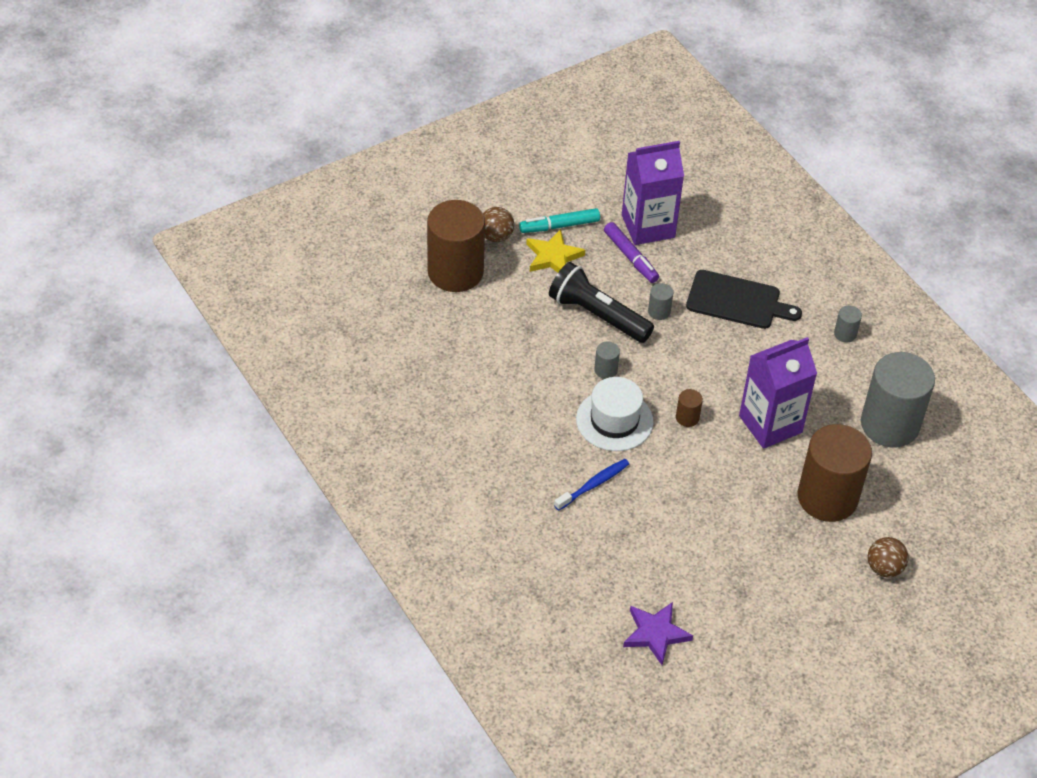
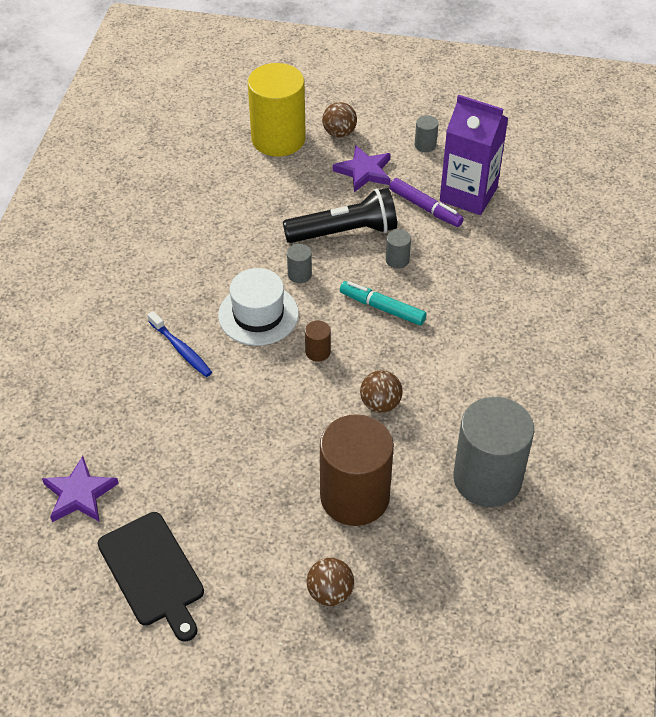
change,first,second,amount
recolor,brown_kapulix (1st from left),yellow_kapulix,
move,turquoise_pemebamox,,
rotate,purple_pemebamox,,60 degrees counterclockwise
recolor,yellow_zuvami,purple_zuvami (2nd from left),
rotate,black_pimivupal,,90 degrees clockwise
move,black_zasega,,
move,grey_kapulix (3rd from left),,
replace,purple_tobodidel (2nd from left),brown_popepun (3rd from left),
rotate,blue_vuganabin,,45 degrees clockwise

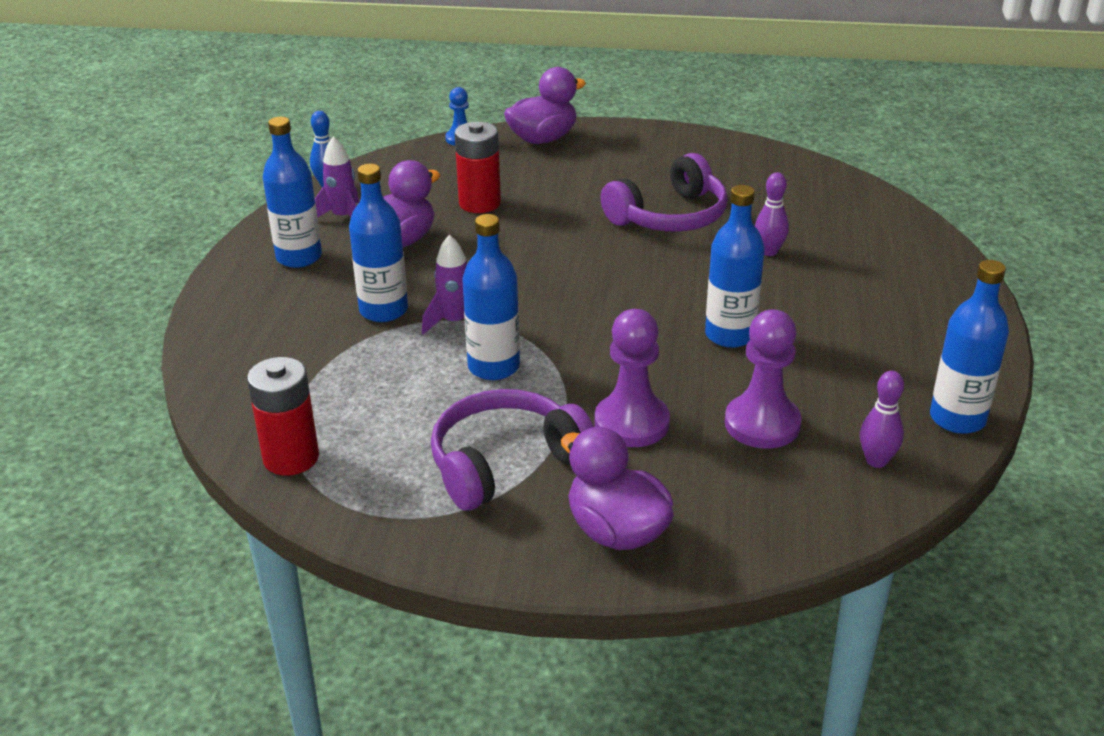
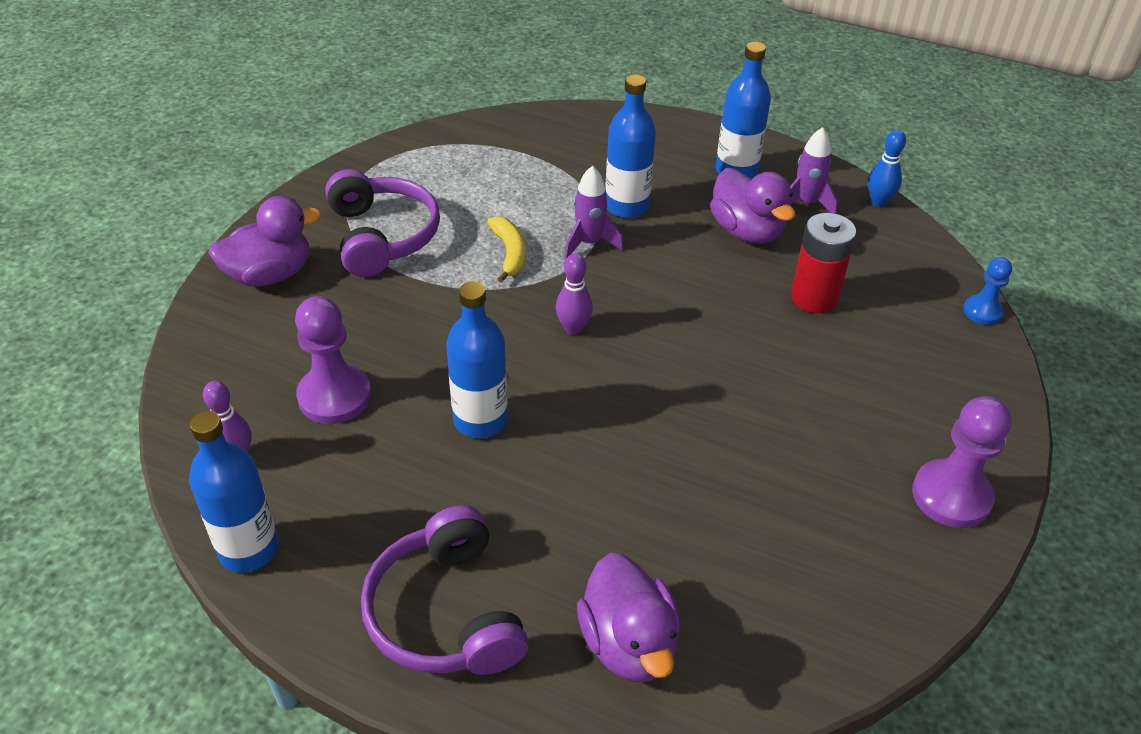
change,first,second,amount
move,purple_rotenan (2nd from left),,
move,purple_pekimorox (2nd from left),,
move,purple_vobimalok (1st from left in the first image),purple_vobimalok (2nd from left),
replace,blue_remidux (3rd from left),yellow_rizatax,
move,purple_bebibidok (1st from left in the first image),purple_bebibidok (2nd from left),
delete,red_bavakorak (1st from left),,

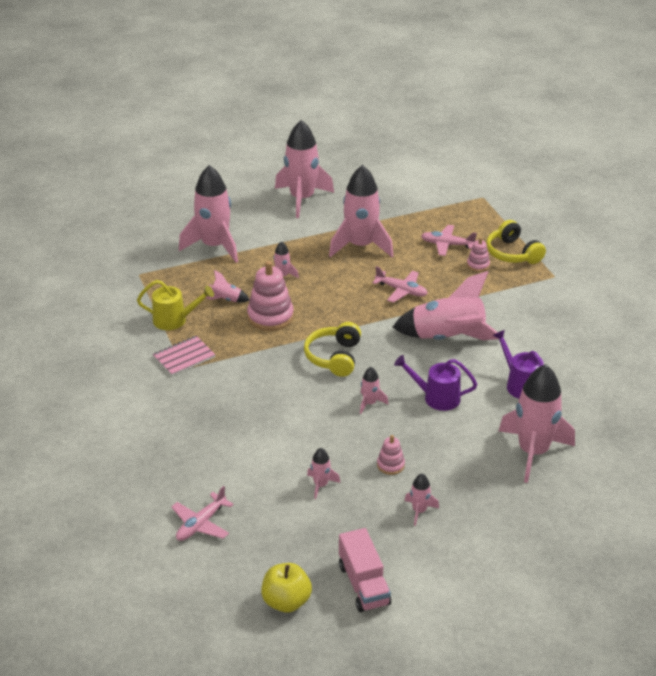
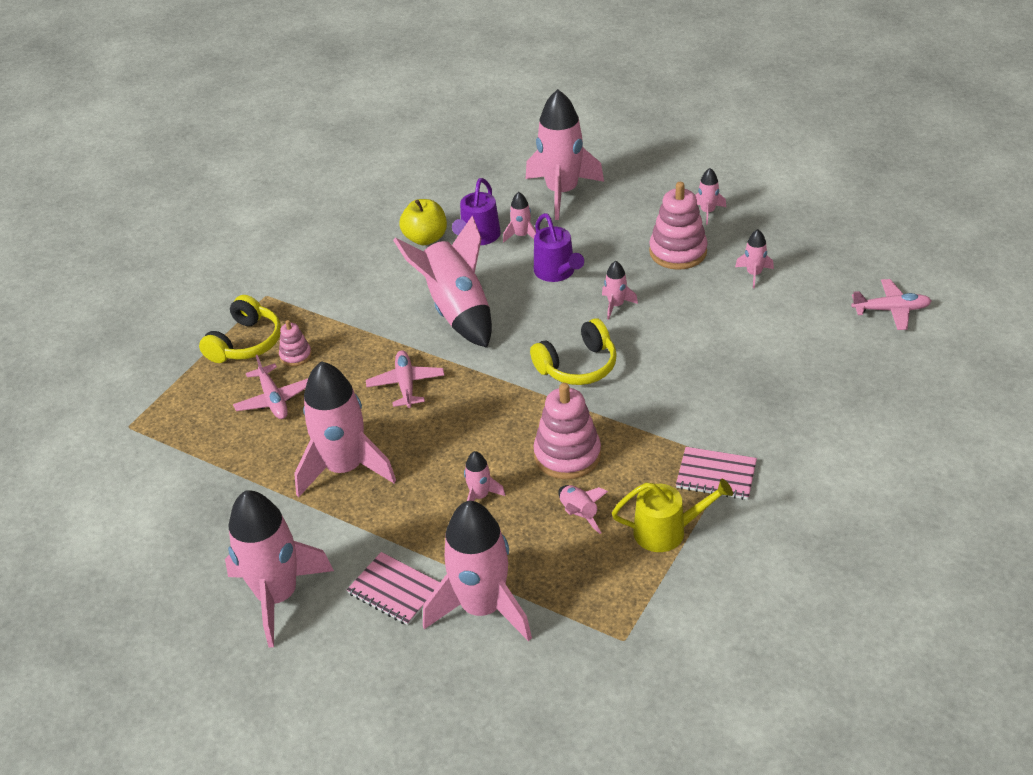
change,first,second,amount
rotate,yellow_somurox,,120 degrees clockwise
resize,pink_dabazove (2nd from left in the first image),pink_dabazove (3rd from left),x1.91
delete,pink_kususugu,,
move,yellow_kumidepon,,
insert,,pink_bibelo (6th from left),
insert,,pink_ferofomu (1st from left),

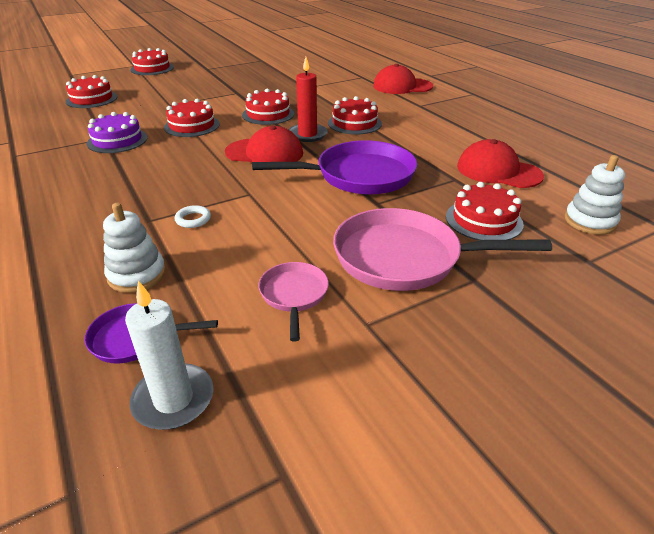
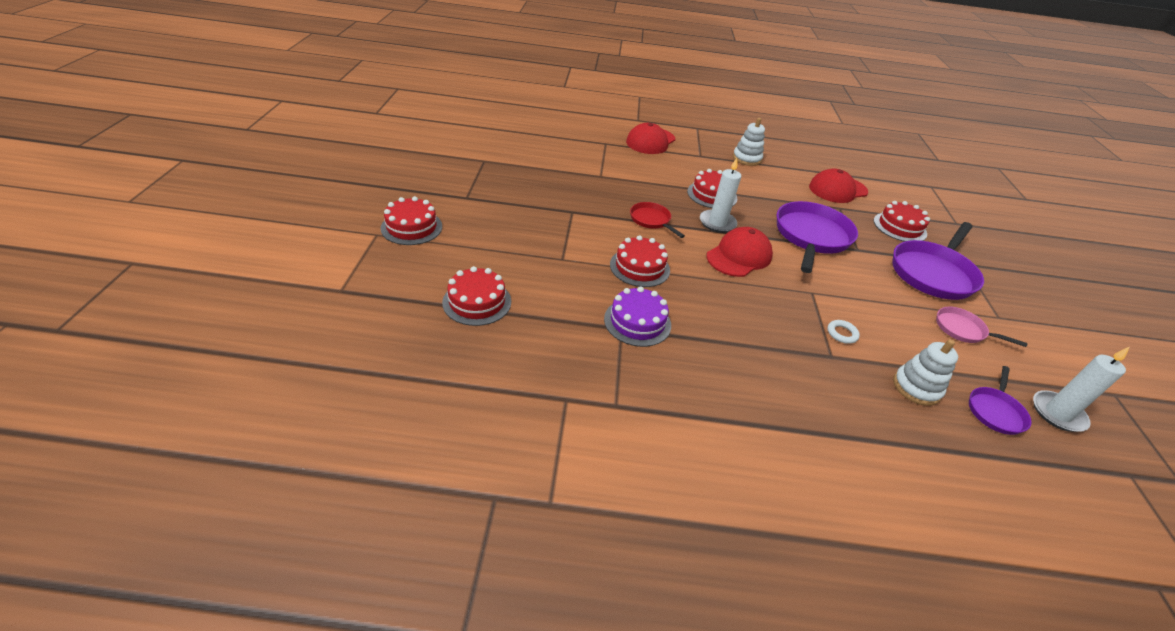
change,first,second,amount
recolor,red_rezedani,white_rezedani (1st from left),
replace,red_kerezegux (4th from left),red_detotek,
move,white_dabazove (2nd from left in the first image),white_dabazove (1st from left),
recolor,pink_detotek (2nd from left),purple_detotek (2nd from left),

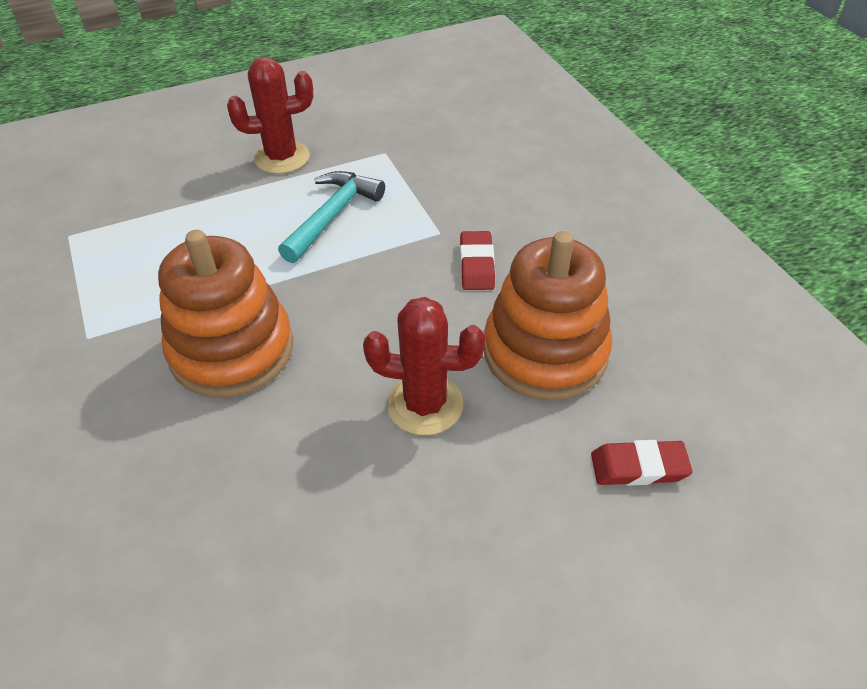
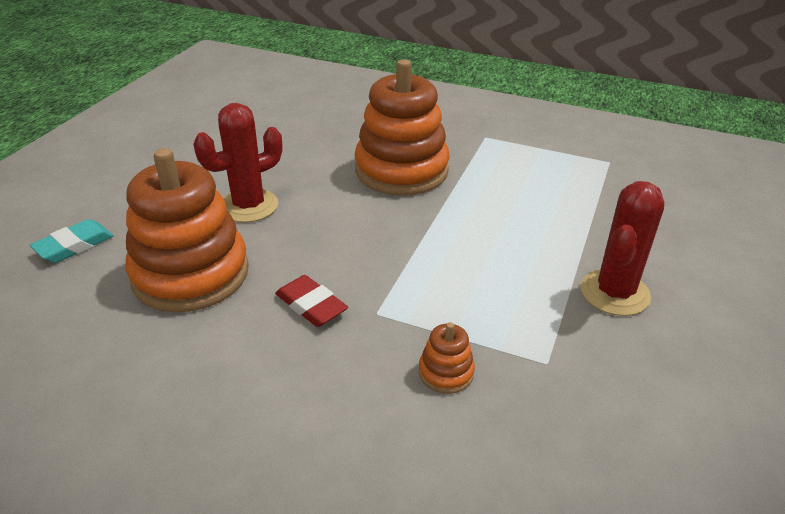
change,first,second,amount
delete,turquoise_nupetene,,
recolor,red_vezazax (2nd from left),turquoise_vezazax,
insert,,orange_dabazove (3rd from left),

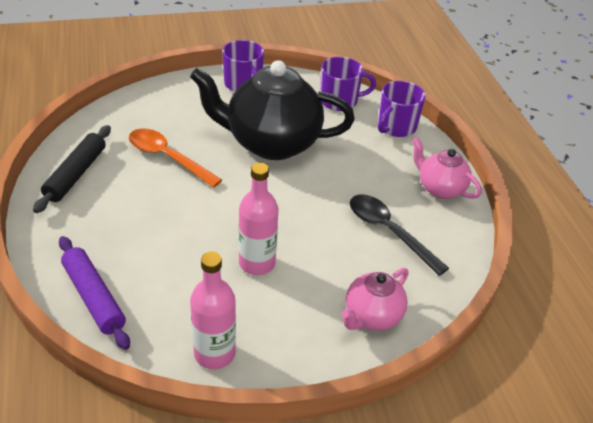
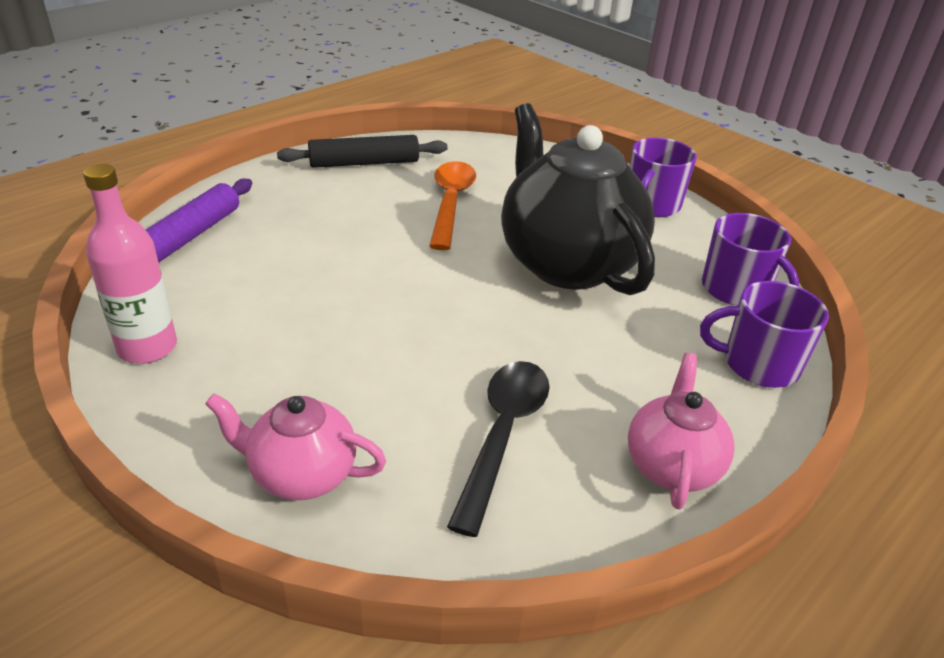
change,first,second,amount
delete,pink_remidux (2nd from left),,

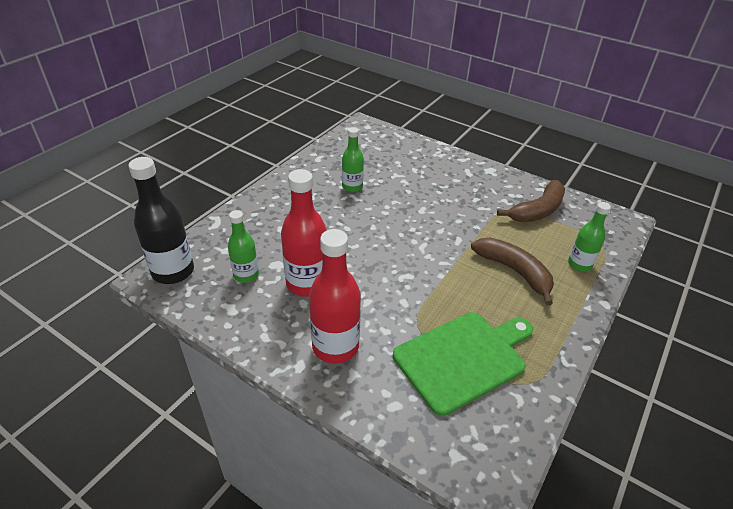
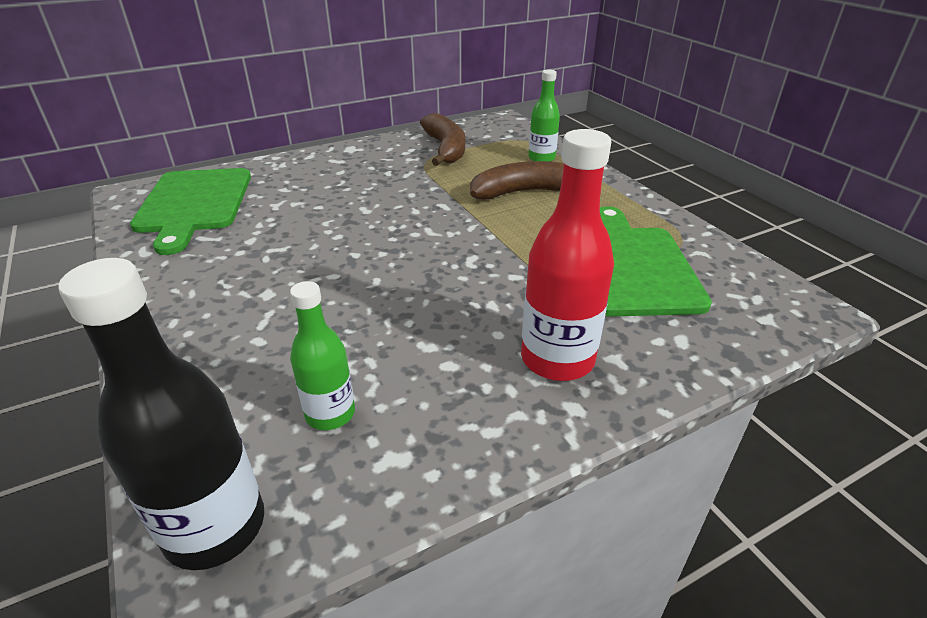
change,first,second,amount
delete,green_remidux (2nd from left),,
delete,red_remidux (1st from left),,
insert,,green_zasega (1st from left),

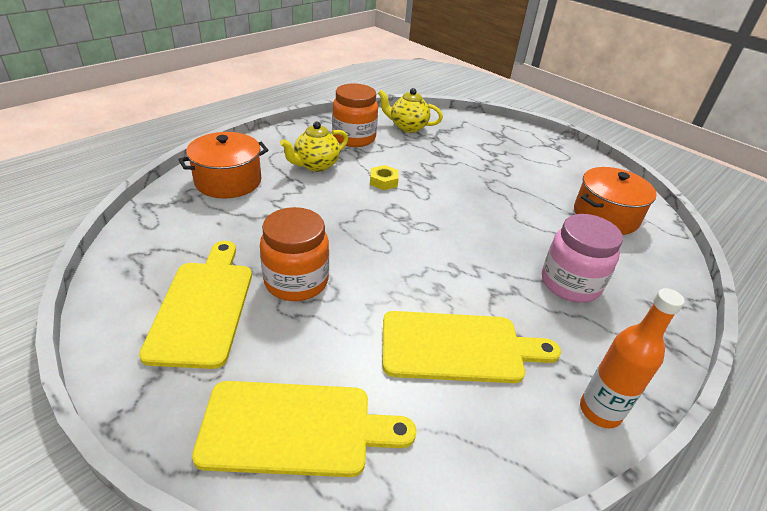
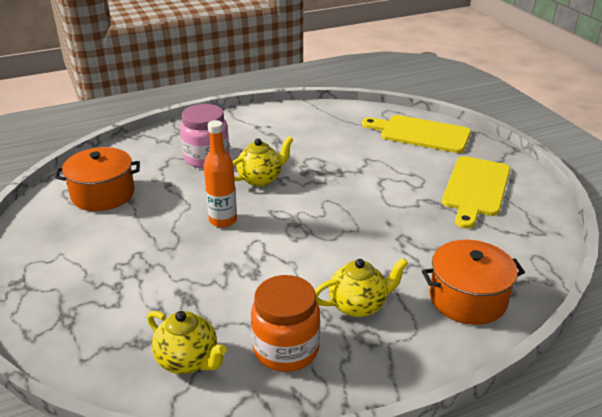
change,first,second,amount
delete,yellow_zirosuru,,
delete,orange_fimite (1st from left),,
move,orange_remidux,,
delete,yellow_zasega (3rd from left),,
insert,,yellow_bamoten (2nd from left),

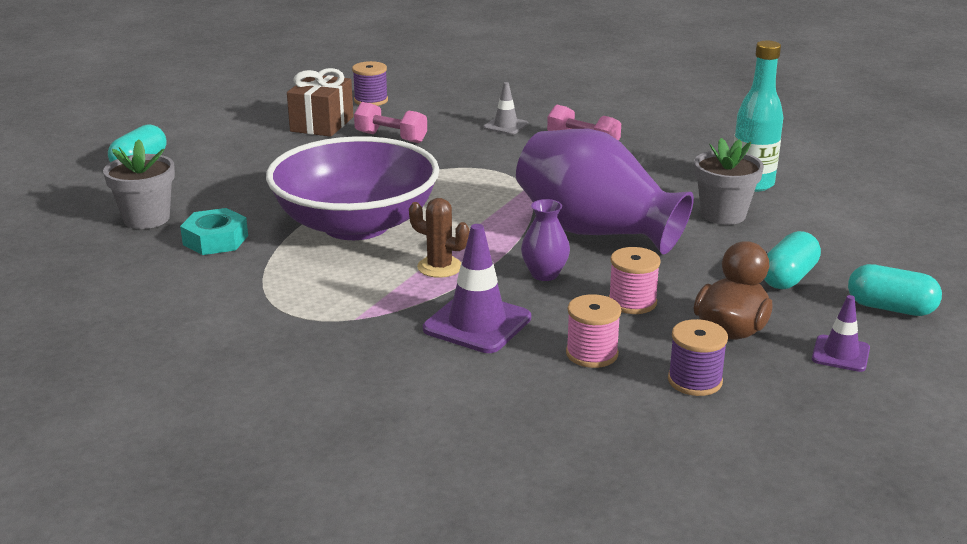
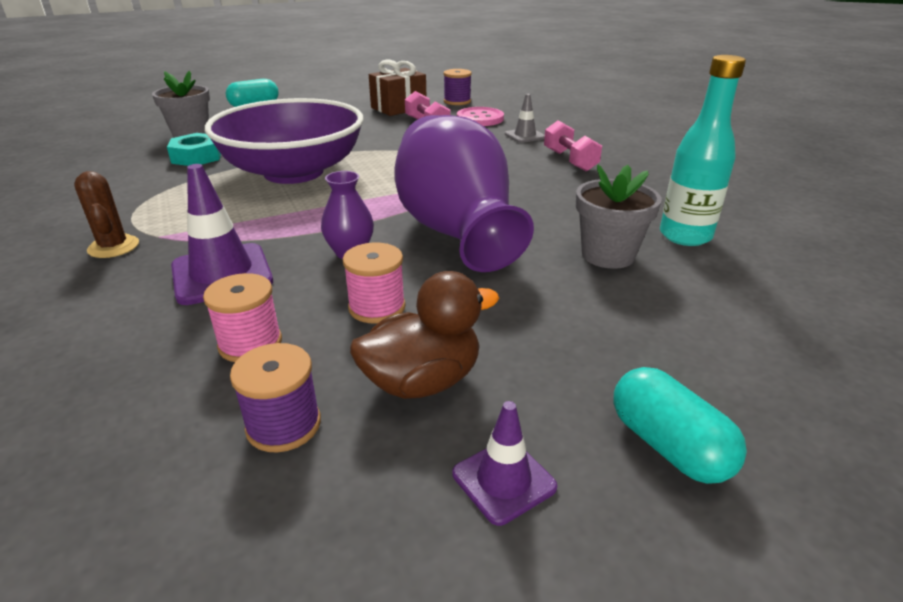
change,first,second,amount
move,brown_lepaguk,,
delete,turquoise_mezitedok (2nd from left),,
insert,,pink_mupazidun,

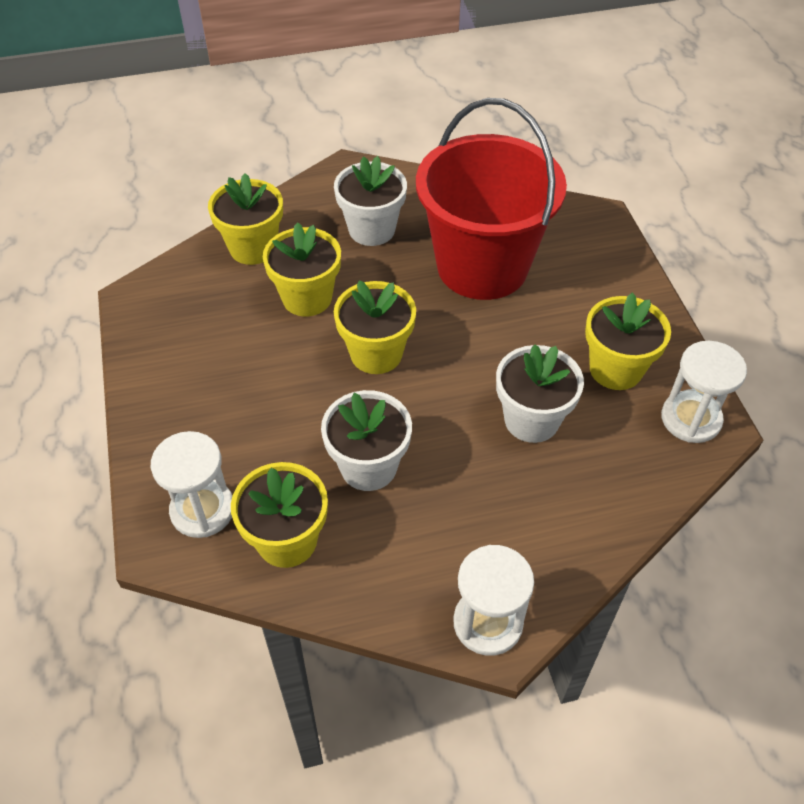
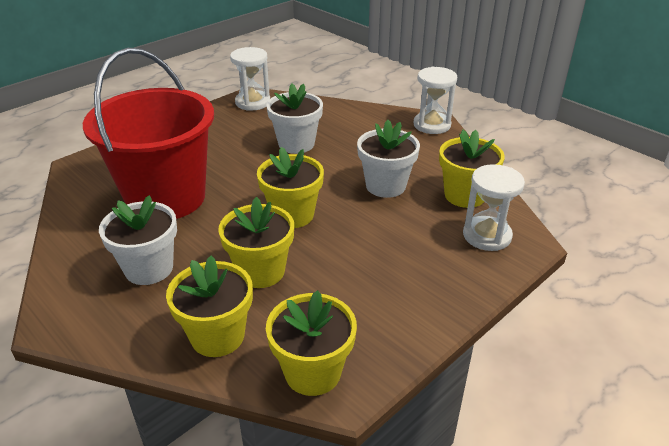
change,first,second,amount
move,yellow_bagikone (5th from left in the first image),yellow_bagikone (4th from left),

